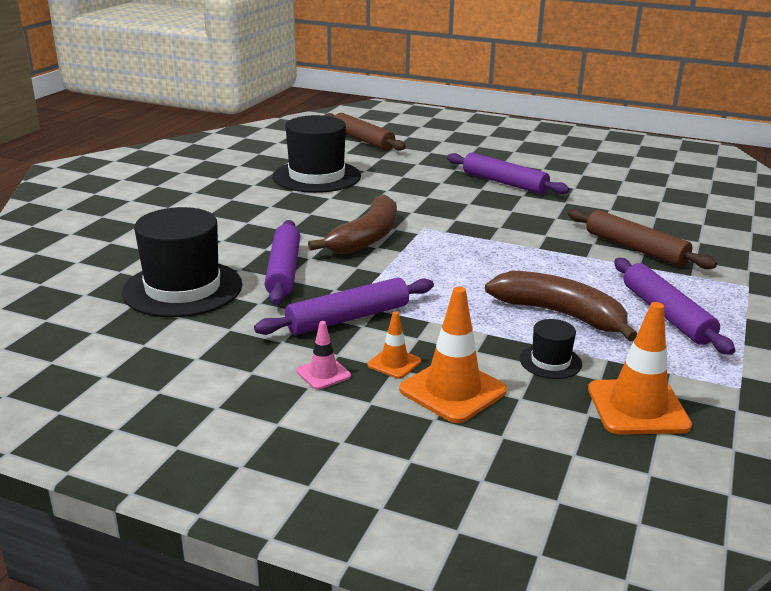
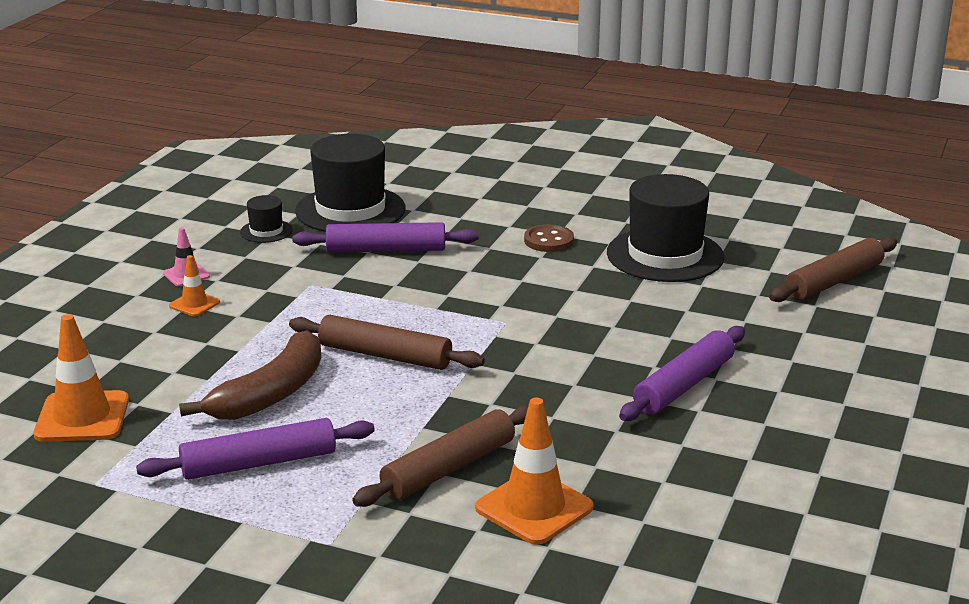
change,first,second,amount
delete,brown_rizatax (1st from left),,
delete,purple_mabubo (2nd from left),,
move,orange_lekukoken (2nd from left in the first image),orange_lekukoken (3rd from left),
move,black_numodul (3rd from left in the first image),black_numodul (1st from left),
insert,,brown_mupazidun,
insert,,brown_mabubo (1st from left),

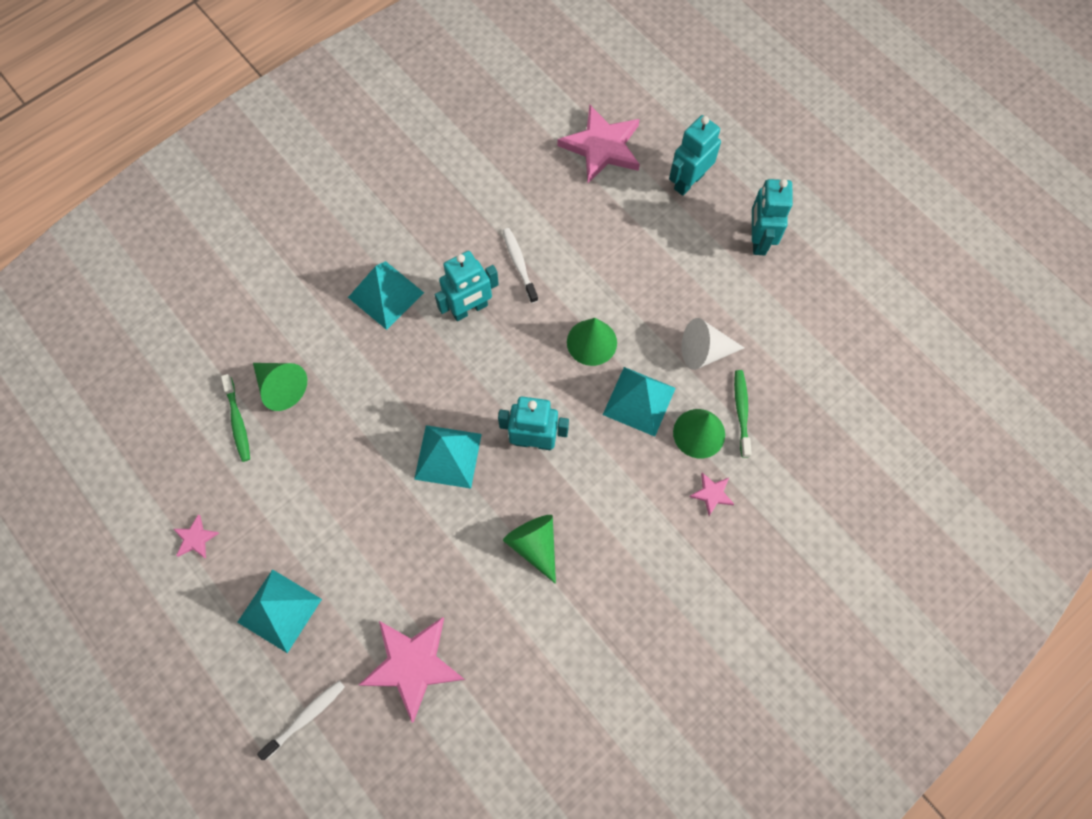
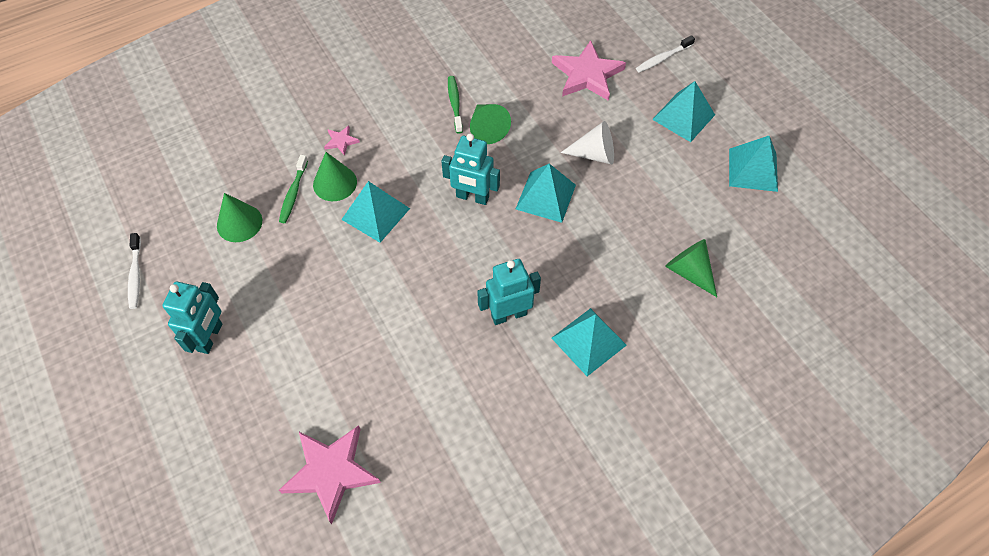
change,first,second,amount
delete,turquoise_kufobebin (3rd from left),,
move,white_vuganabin (2nd from left in the first image),white_vuganabin (1st from left),
move,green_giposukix (3rd from left in the first image),green_giposukix (1st from left),
move,white_giposukix,,
move,green_vuganabin (1st from left in the first image),green_vuganabin (2nd from left),
replace,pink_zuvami (1st from left),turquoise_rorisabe (5th from left),

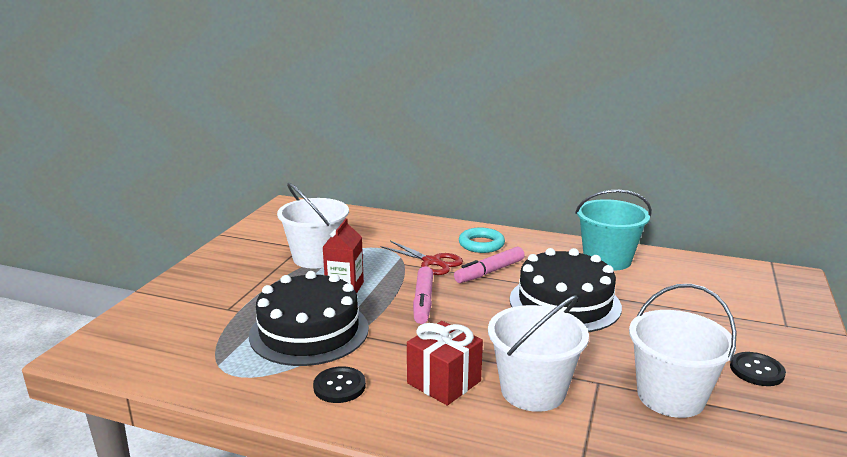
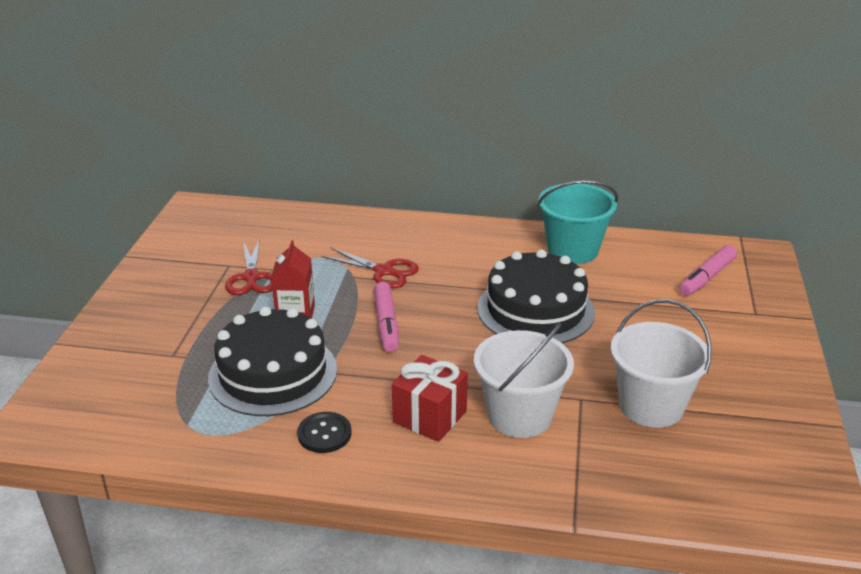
change,first,second,amount
replace,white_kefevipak (1st from left),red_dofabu (1st from left),
delete,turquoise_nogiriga,,
move,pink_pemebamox (2nd from left),,
delete,black_mupazidun (2nd from left),,

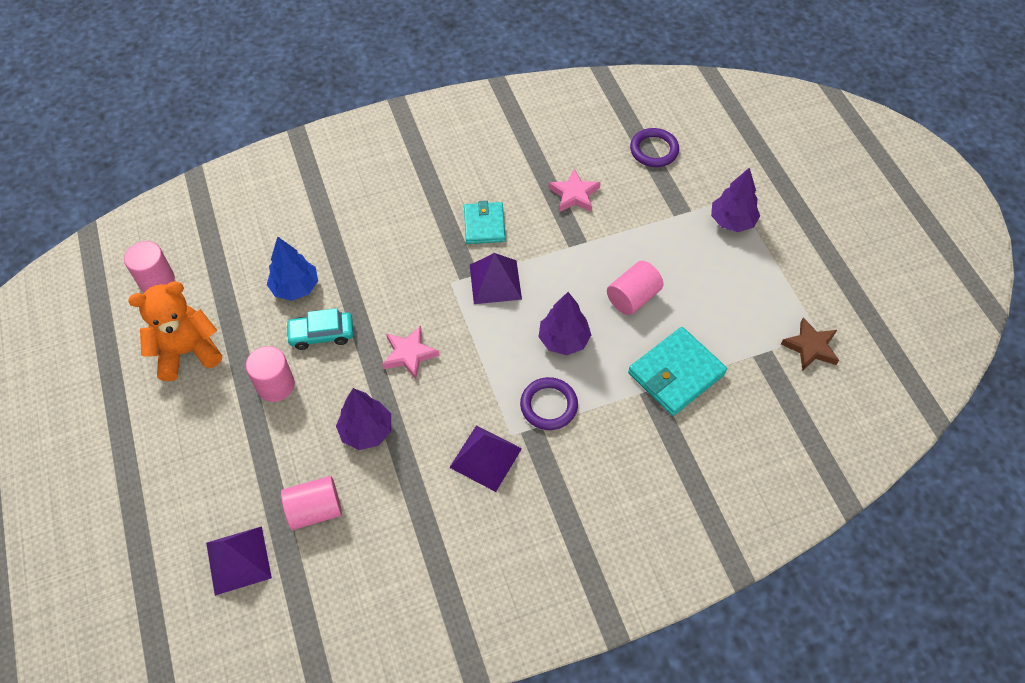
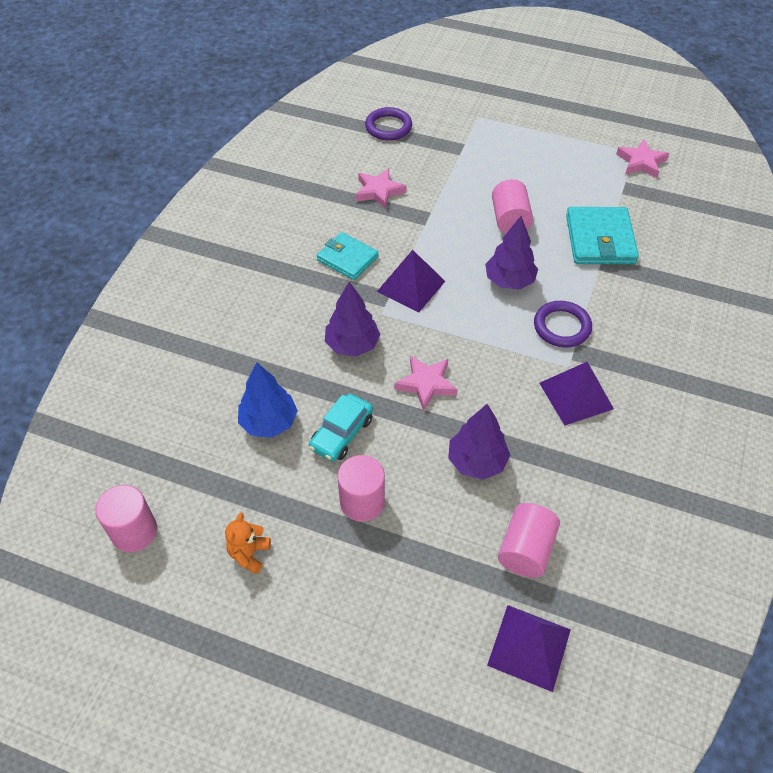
change,first,second,amount
move,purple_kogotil (3rd from left in the first image),purple_kogotil (1st from left),
resize,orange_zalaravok,,x0.49
recolor,brown_zuvami,pink_zuvami (3rd from left),

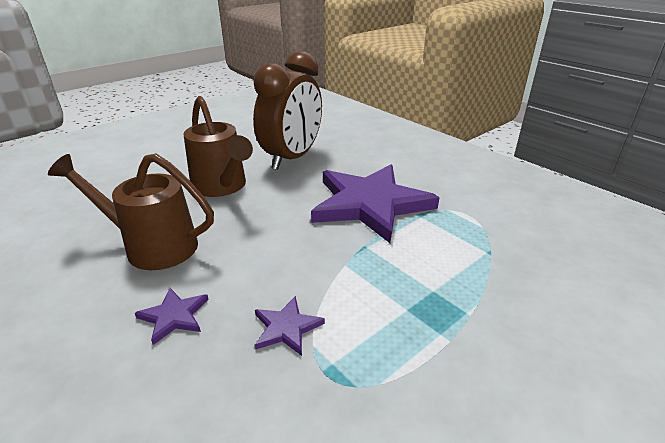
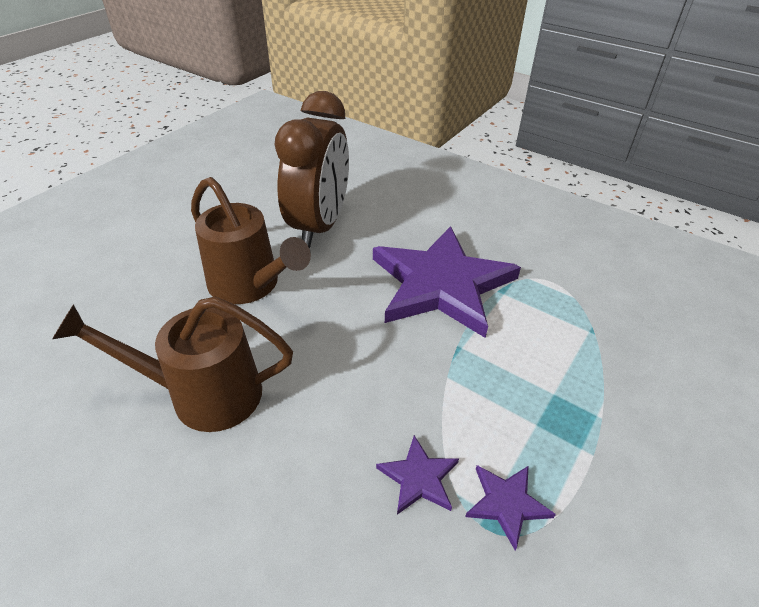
change,first,second,amount
move,purple_zuvami (1st from left in the first image),purple_zuvami (3rd from left),

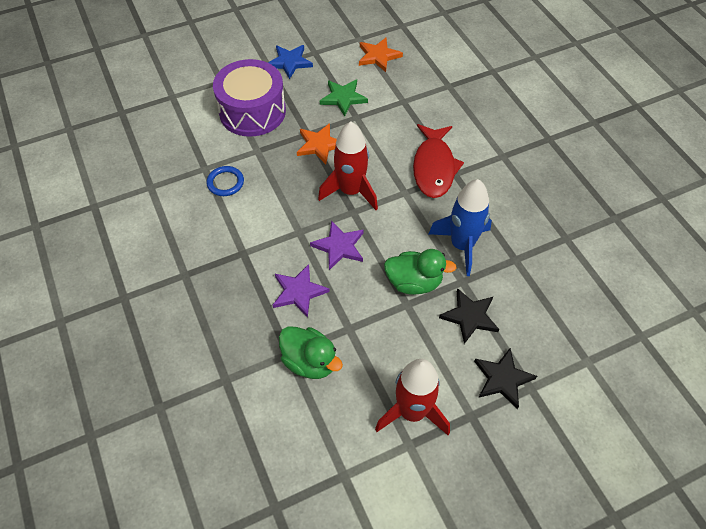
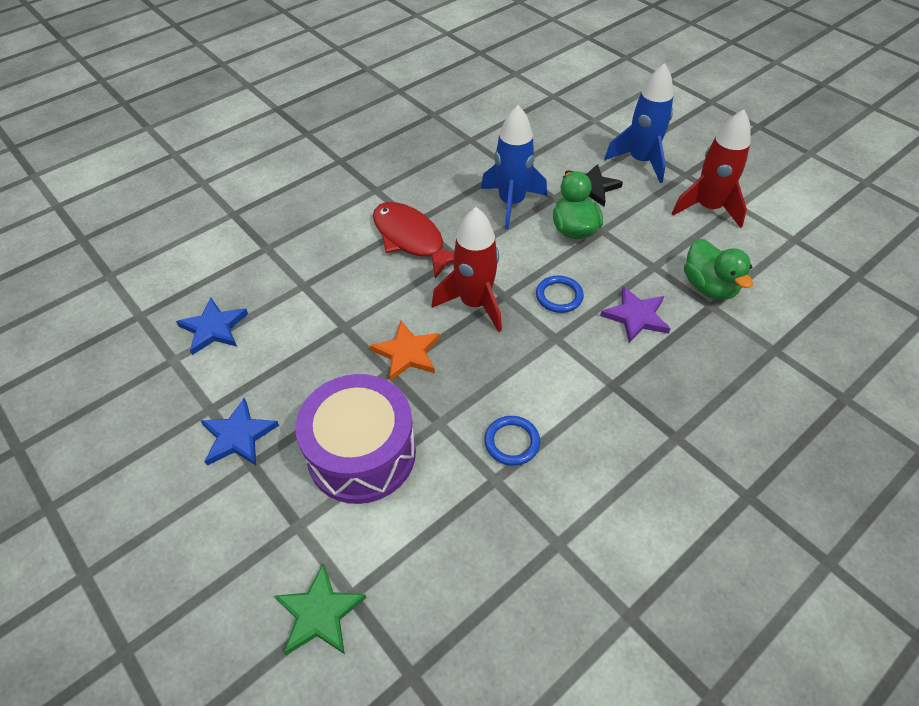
change,first,second,amount
recolor,orange_zuvami (2nd from left),blue_zuvami (1st from left),
move,green_zuvami,,
rotate,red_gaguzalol,,120 degrees counterclockwise
replace,purple_zuvami (2nd from left),blue_nogiriga (2nd from left),
rotate,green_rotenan (1st from left in the first image),green_rotenan (2nd from left),135 degrees clockwise
replace,black_zuvami (2nd from left),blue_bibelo (2nd from left),

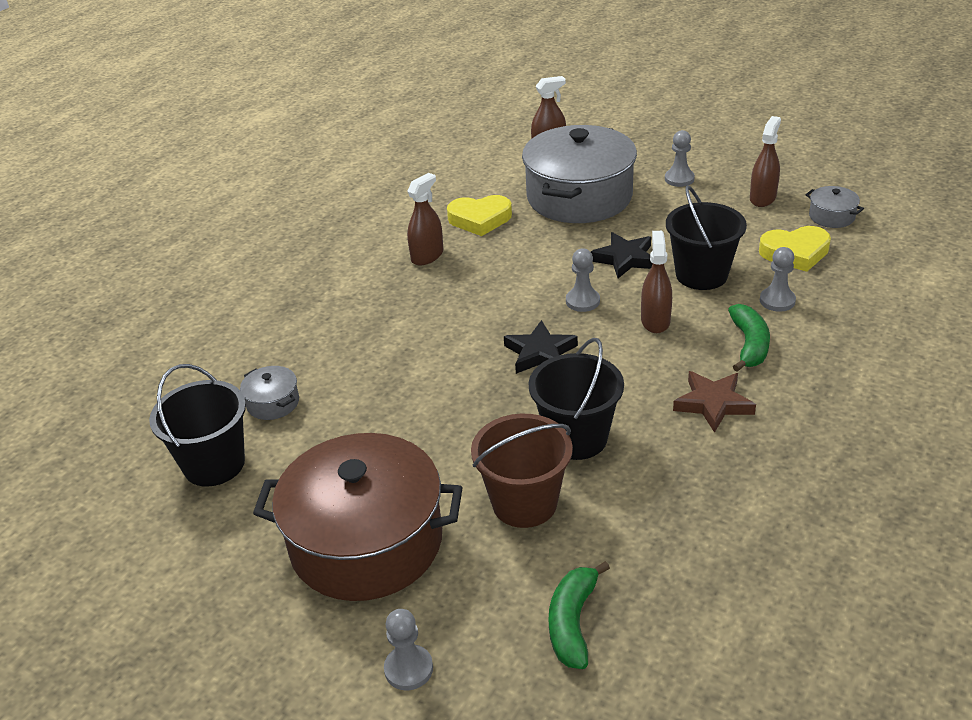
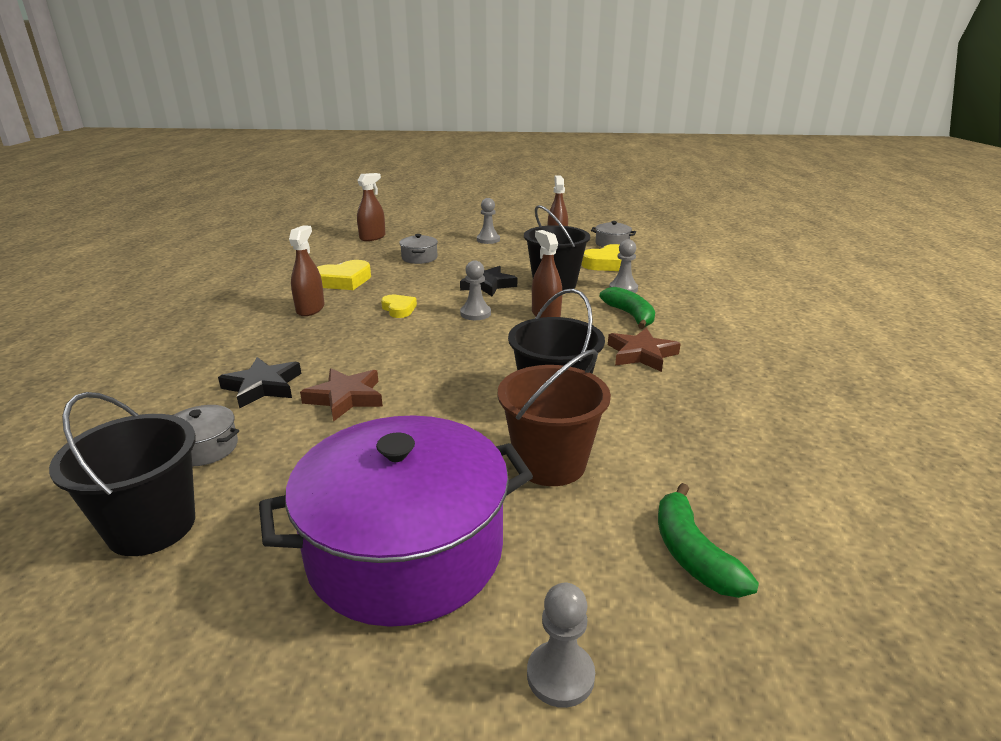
change,first,second,amount
resize,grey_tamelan (2nd from left),,x0.40
move,black_zuvami (1st from left),,
recolor,brown_tamelan,purple_tamelan,
insert,,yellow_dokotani (2nd from left),
insert,,brown_zuvami (1st from left),

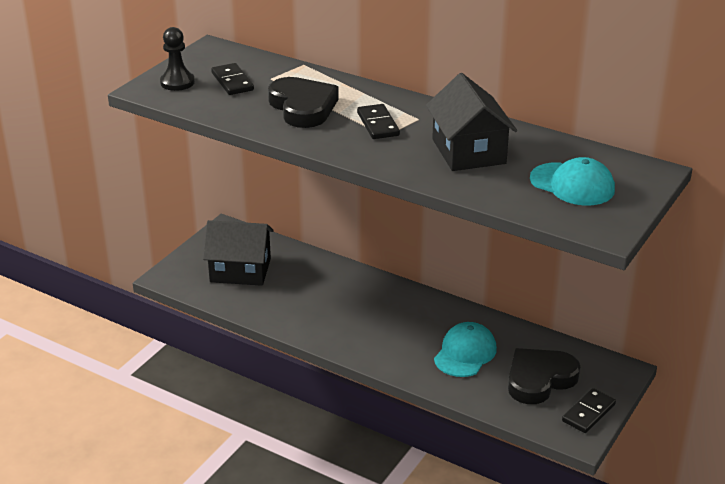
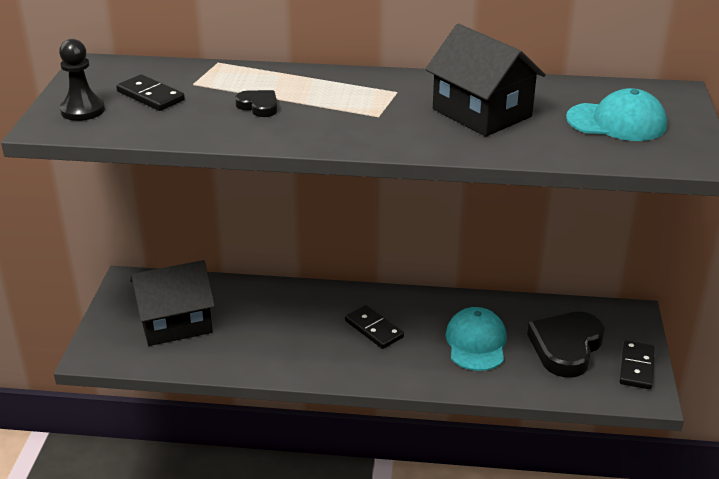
change,first,second,amount
resize,black_dokotani (1st from left),,x0.48
move,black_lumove (2nd from left),,

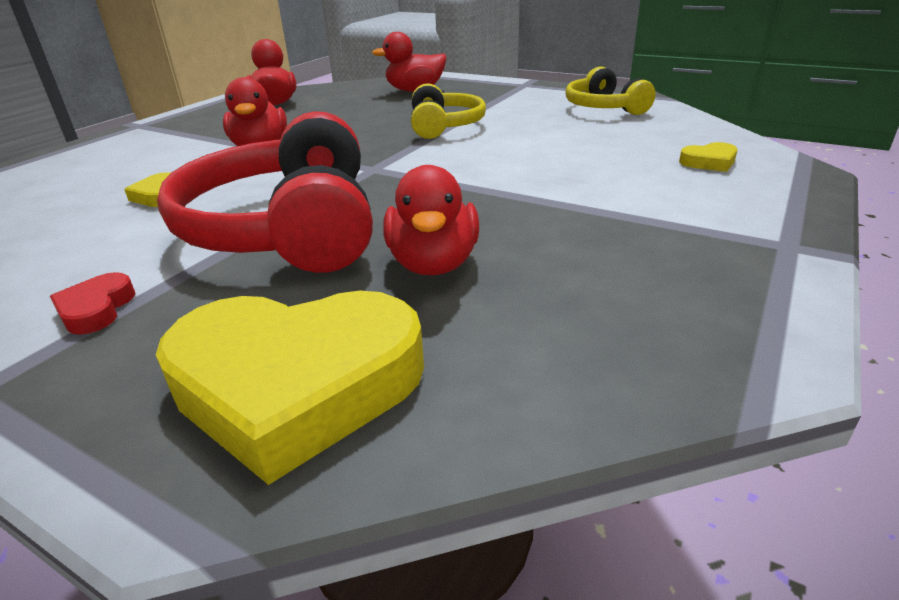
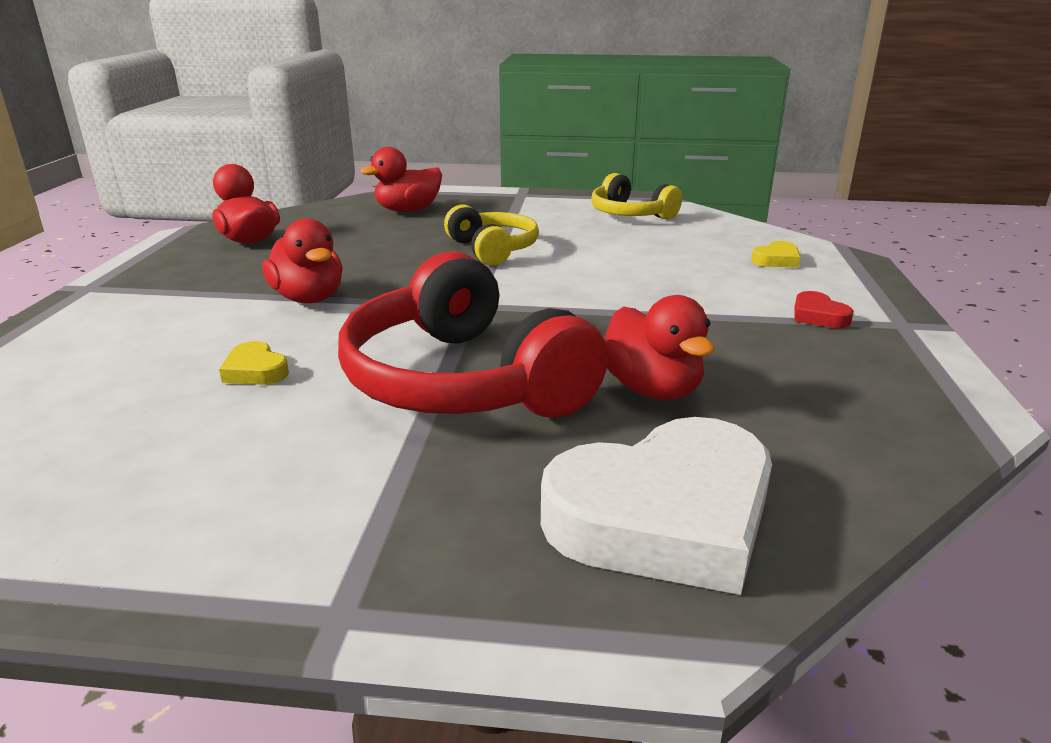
change,first,second,amount
move,red_dokotani,,
recolor,yellow_dokotani (2nd from left),white_dokotani,

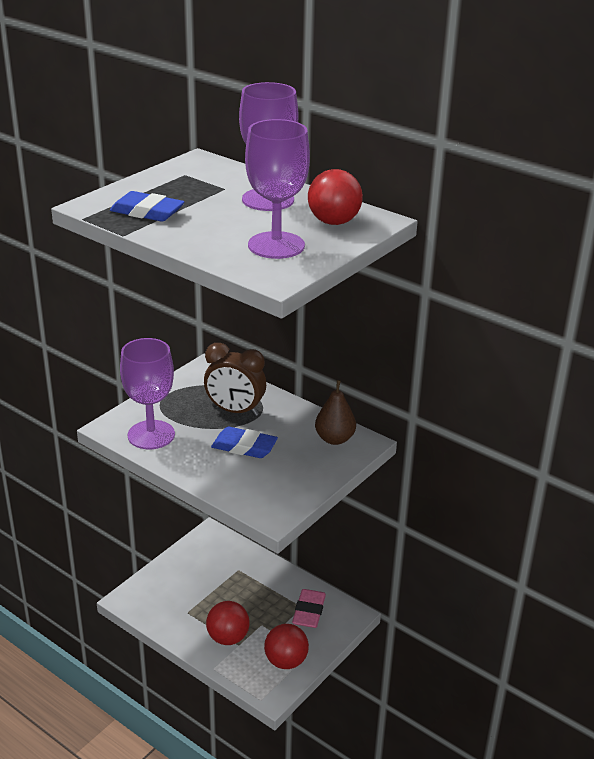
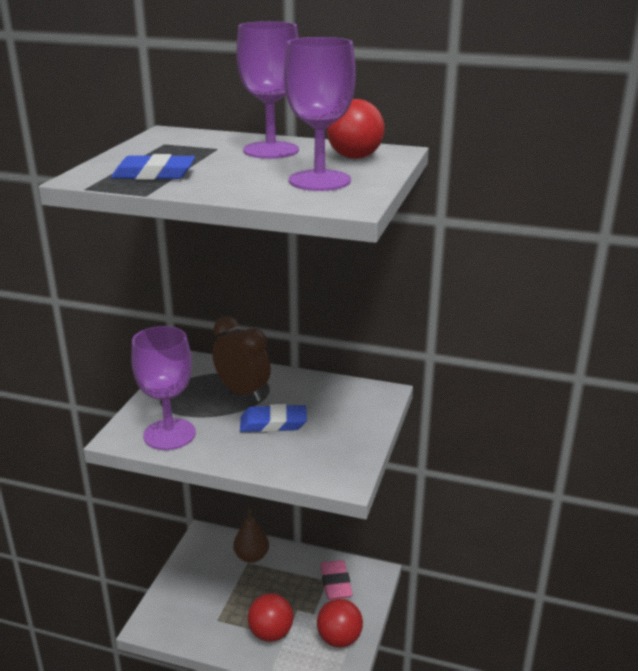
change,first,second,amount
rotate,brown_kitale,,135 degrees counterclockwise
move,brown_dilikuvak,,

